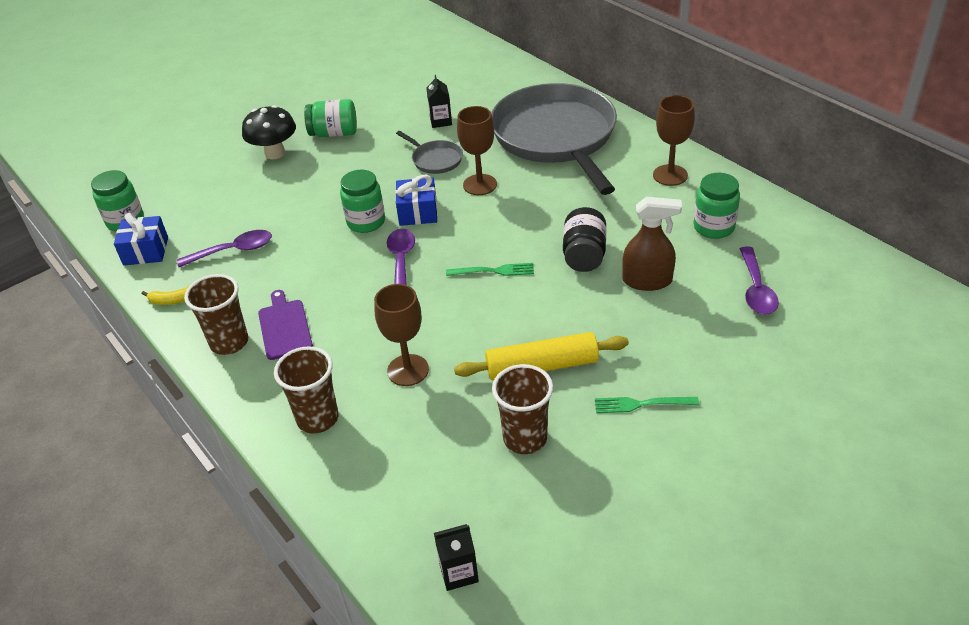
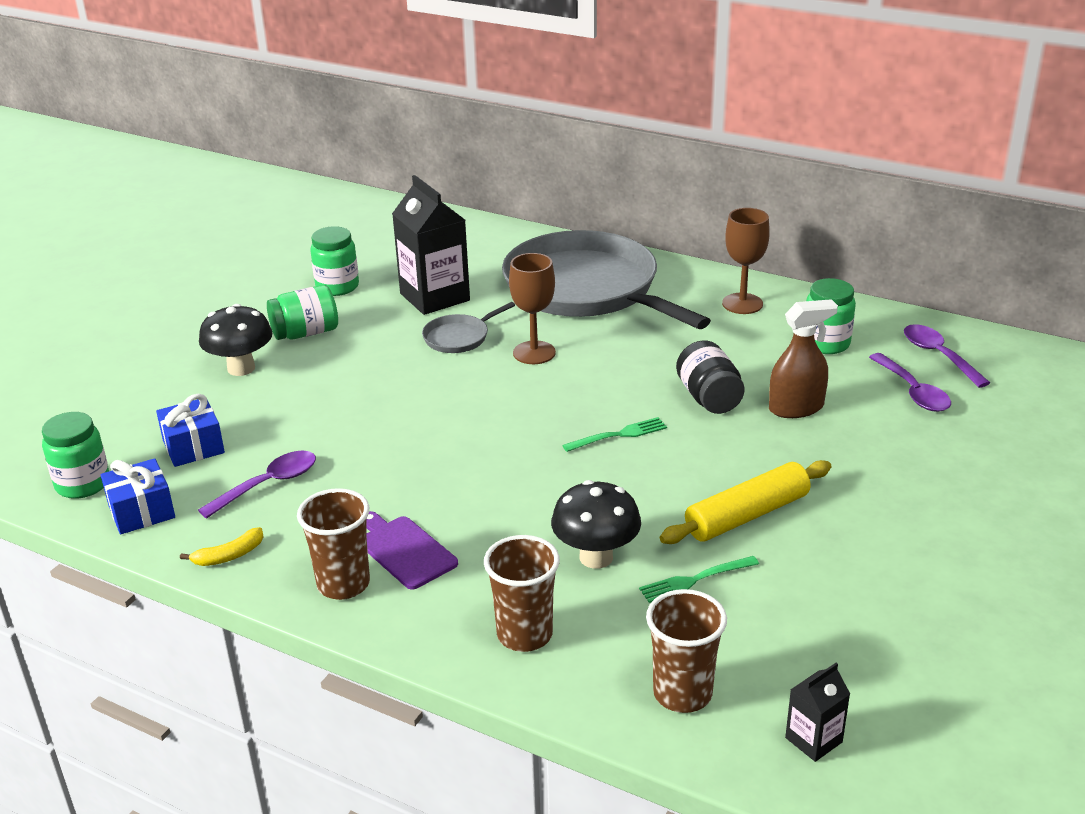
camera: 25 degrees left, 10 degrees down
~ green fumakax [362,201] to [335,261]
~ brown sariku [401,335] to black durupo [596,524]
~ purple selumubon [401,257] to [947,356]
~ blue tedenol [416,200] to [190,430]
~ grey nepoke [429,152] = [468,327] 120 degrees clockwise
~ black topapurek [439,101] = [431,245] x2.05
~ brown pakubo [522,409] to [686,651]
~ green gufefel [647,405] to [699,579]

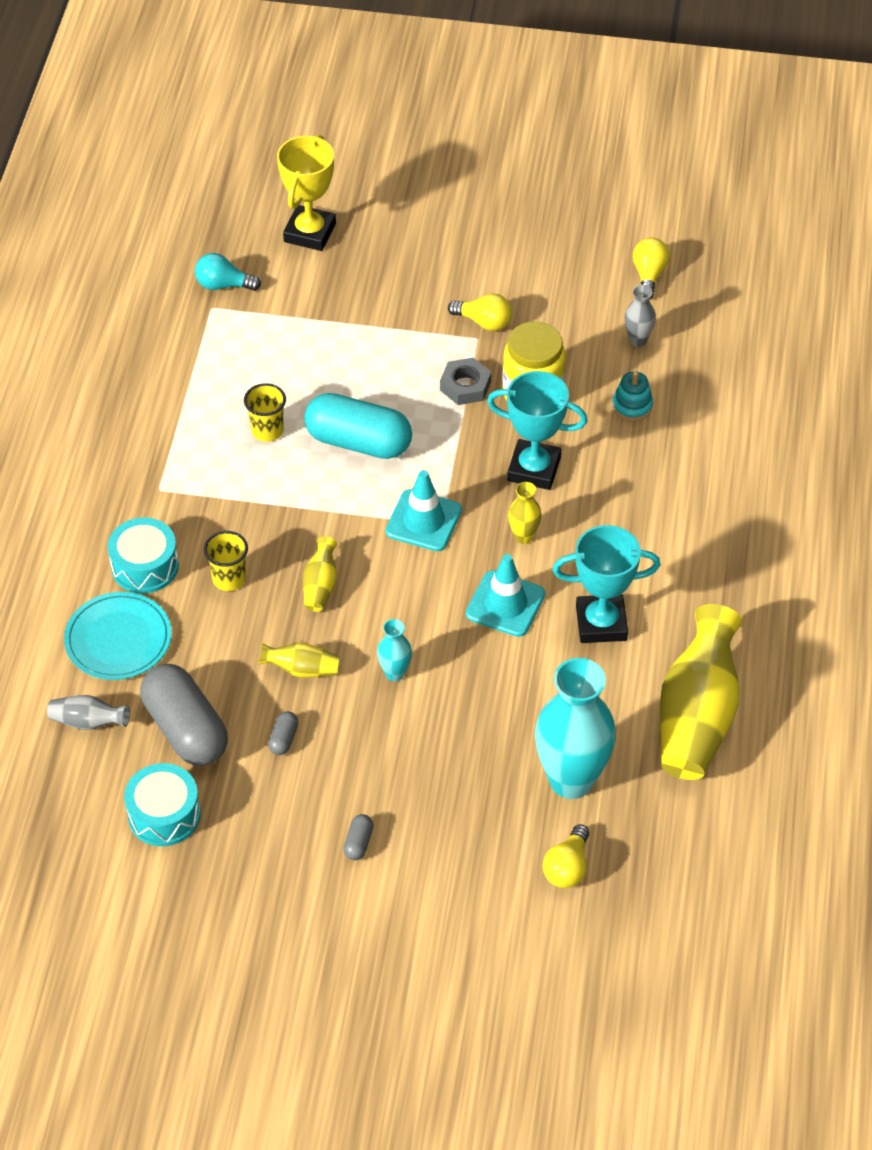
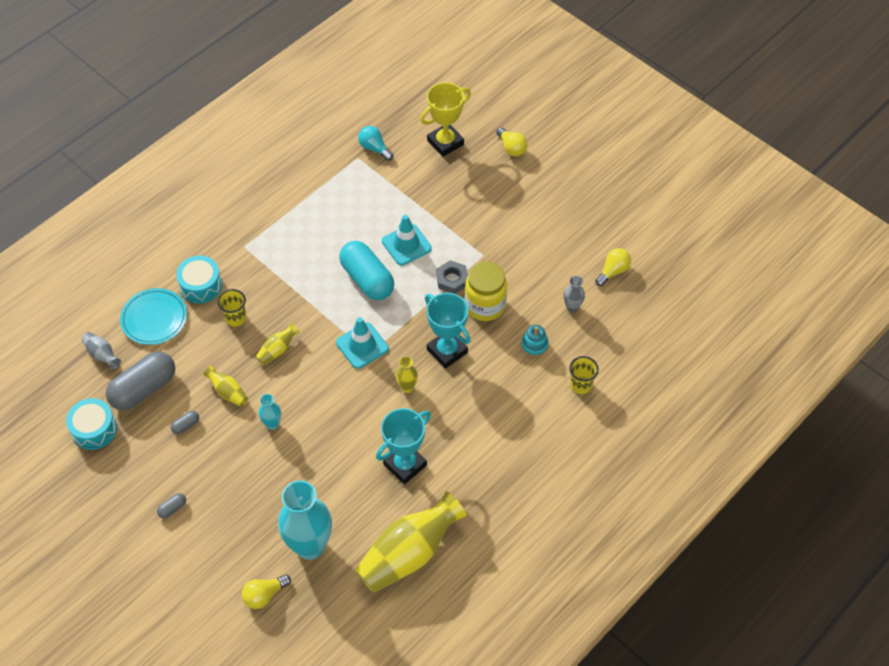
camera: 35 degrees right, 5 degrees up
~ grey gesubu [184,715] = [140,381] 45 degrees clockwise
~ yellow pakubo [265,412] to [584,375]
~ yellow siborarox [480,312] to [511,141]
~ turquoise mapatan [505,595] to [407,240]
~ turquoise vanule [607,584] = [403,446] 75 degrees counterclockwise

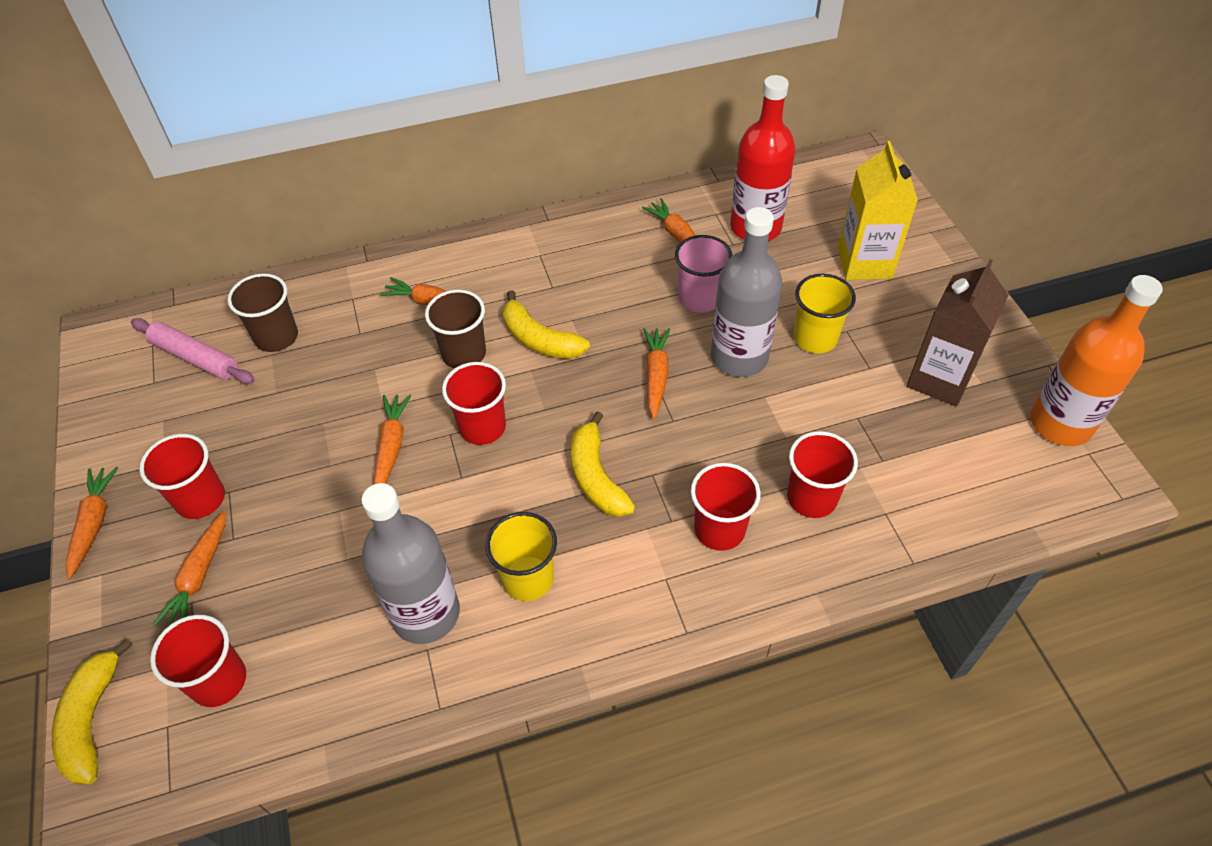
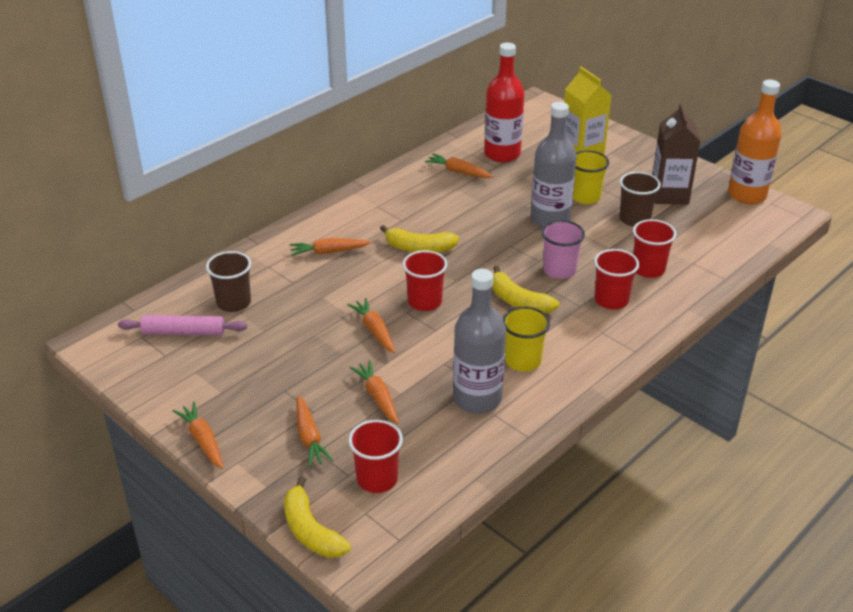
camera: 30 degrees left, 15 degrees down
- red pakubo [182,476]
~ brown pakubo [455,329] to [640,199]
~ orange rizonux [656,373] to [374,392]
~ pink pakubo [703,274] to [563,249]

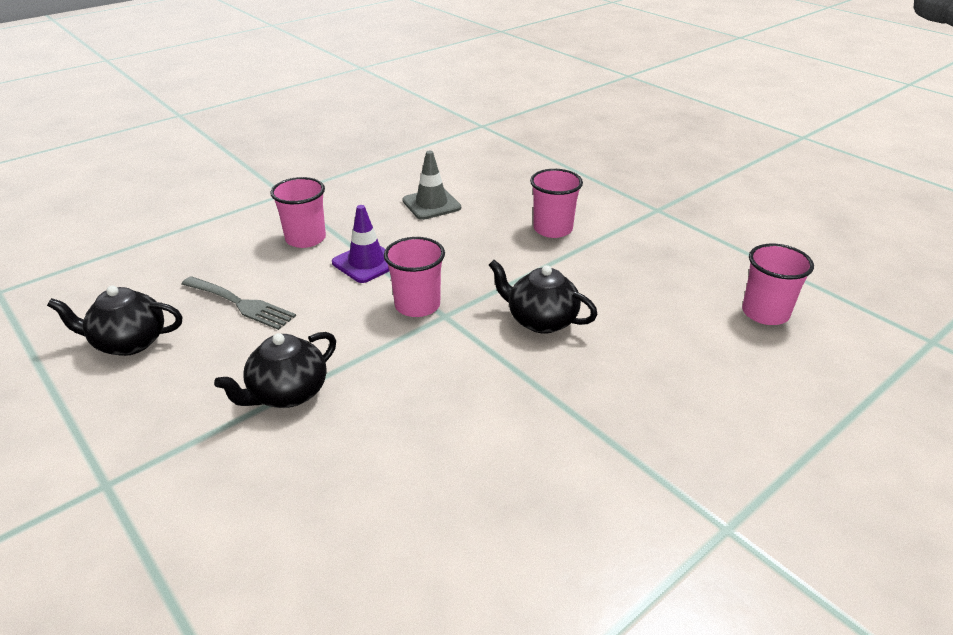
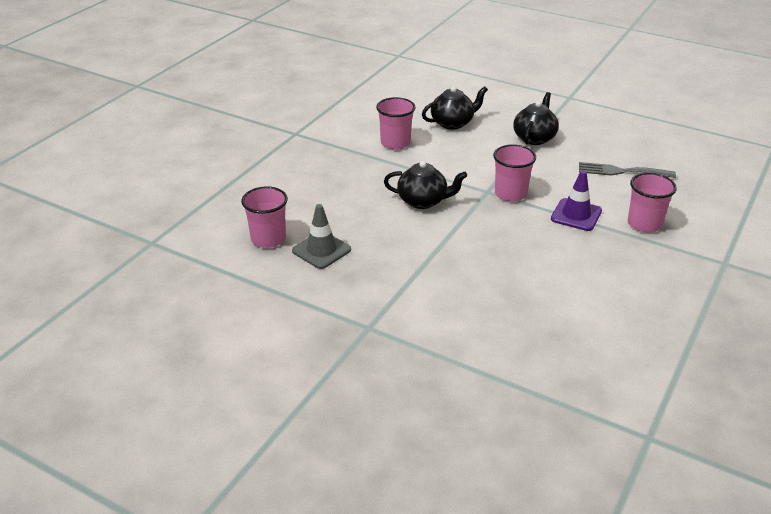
camera: 160 degrees right, 0 degrees up
~ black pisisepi [114,321] to [455,108]
~ grey mapatan [431,185] to [321,236]
~ pink pakubo [556,203] to [395,123]

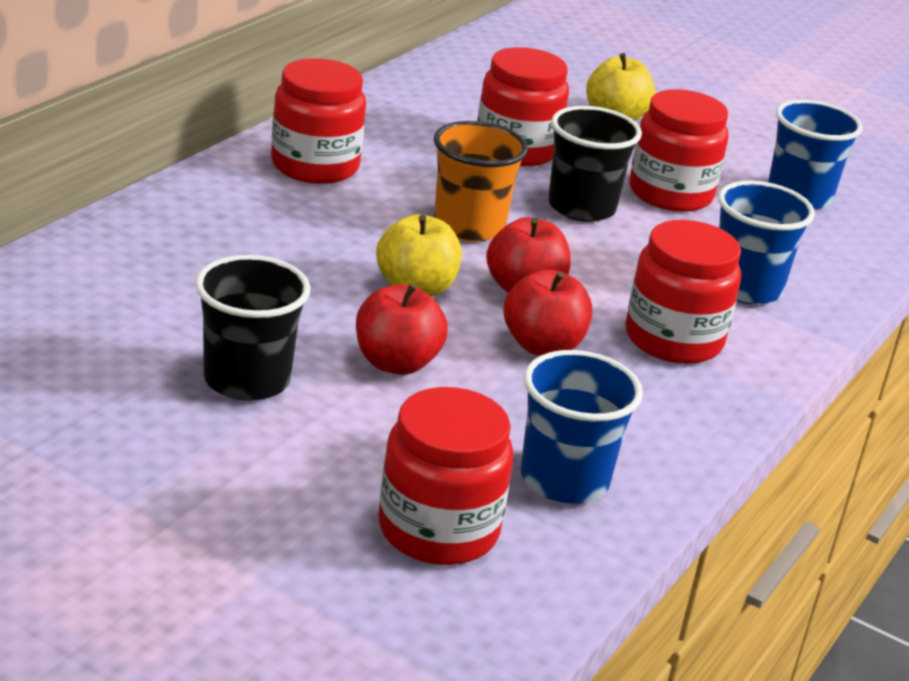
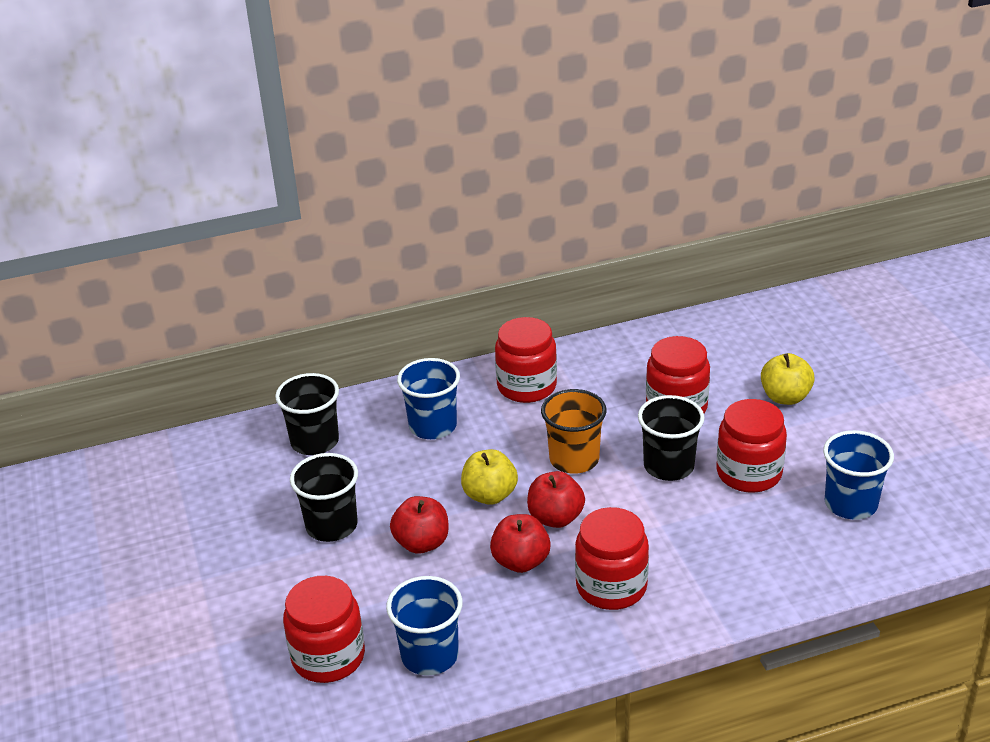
camera: 45 degrees right, 5 degrees up
~ blue pakubo [766,243] to [428,398]
+ black pakubo [307,414]

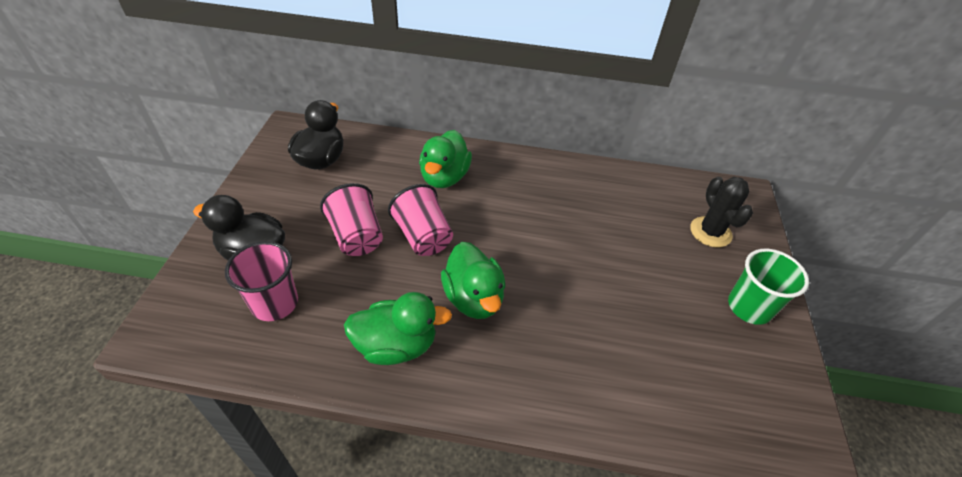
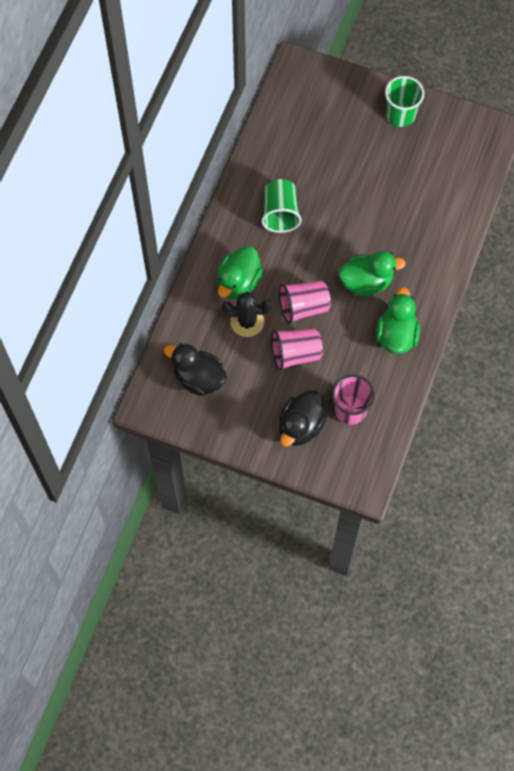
camera: 75 degrees left, 20 degrees up
~ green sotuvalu [445,159] = [240,272] 90 degrees clockwise
~ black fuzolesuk [721,212] to [247,314]
+ green pakubo [281,206]

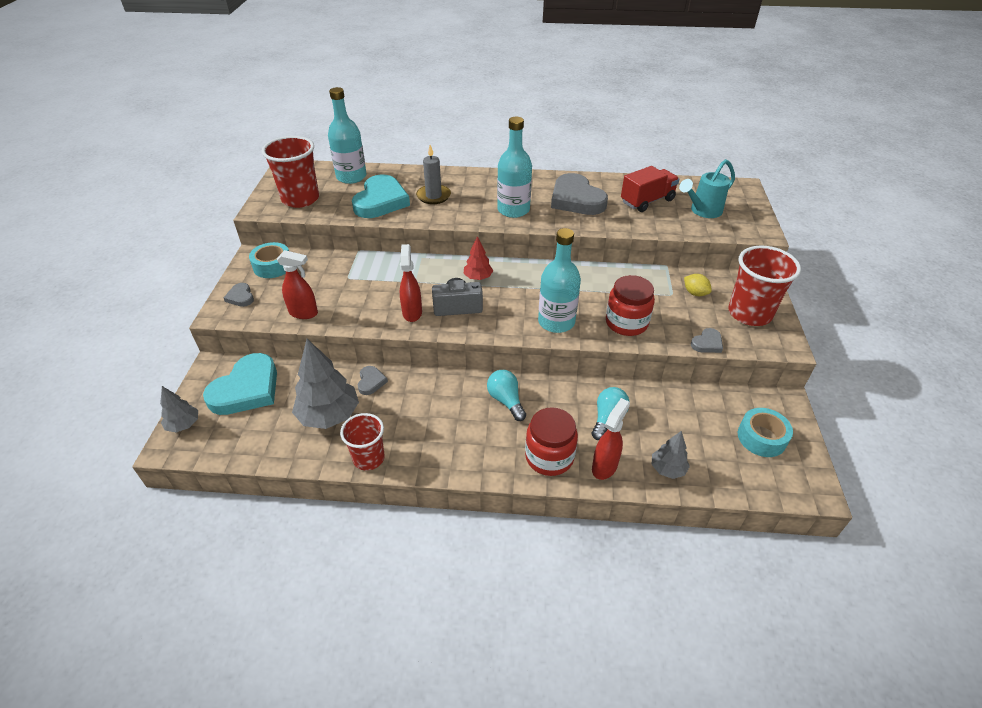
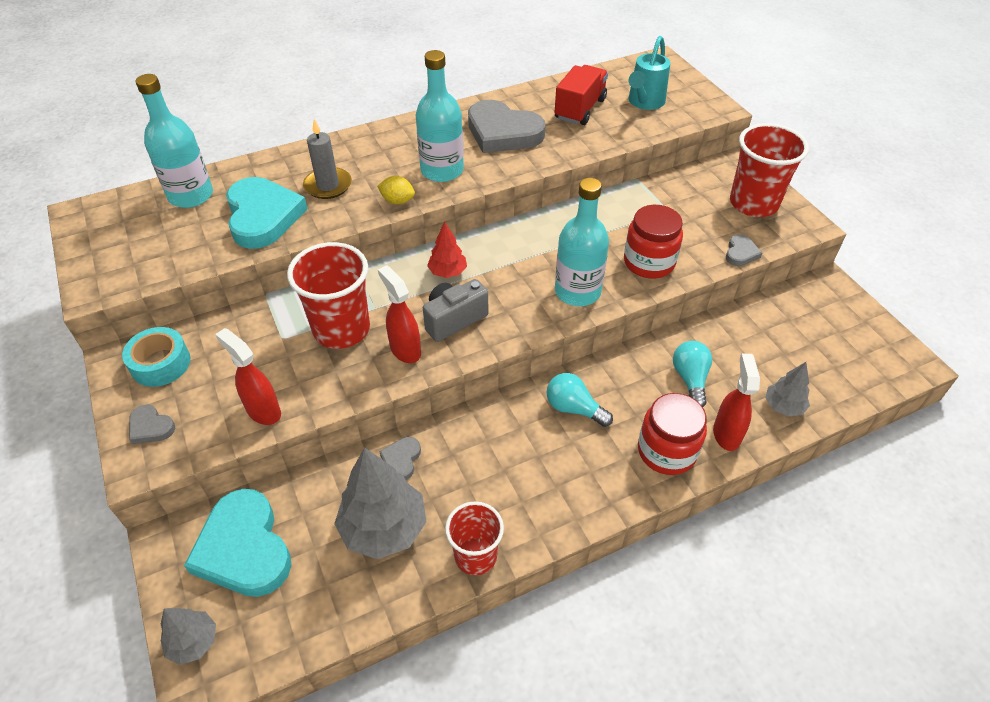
camera: 30 degrees left, 5 degrees up
~ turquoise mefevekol [240,384] = [238,543] 150 degrees clockwise
~ red pakubo [290,172] to [328,295]
~ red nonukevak [297,284] = [248,376] 120 degrees counterclockwise
~ grey mefevekol [373,380] = [400,458] 135 degrees counterclockwise
~ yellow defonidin [698,285] to [396,190]
- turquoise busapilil [765,432]

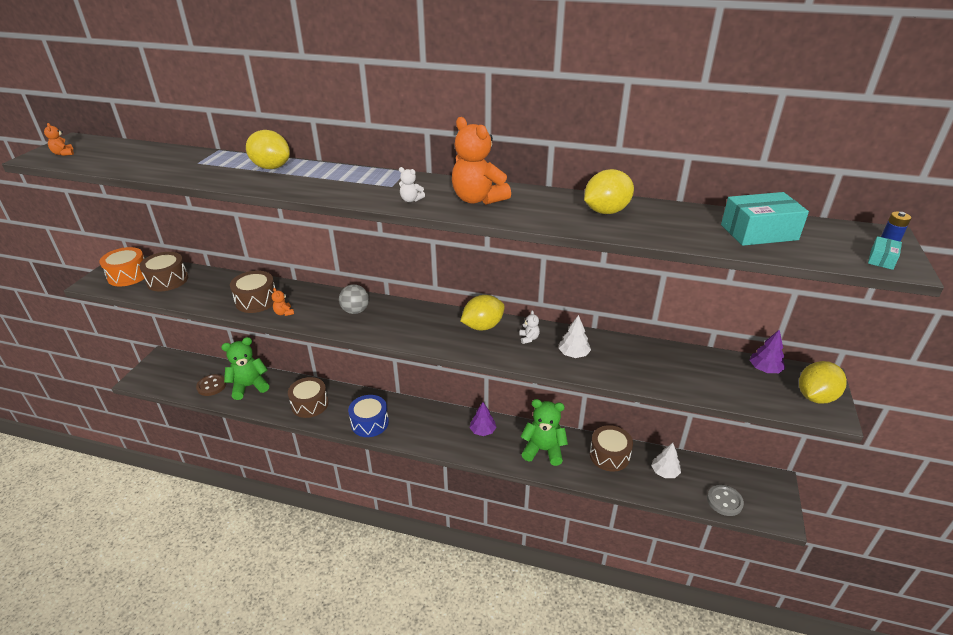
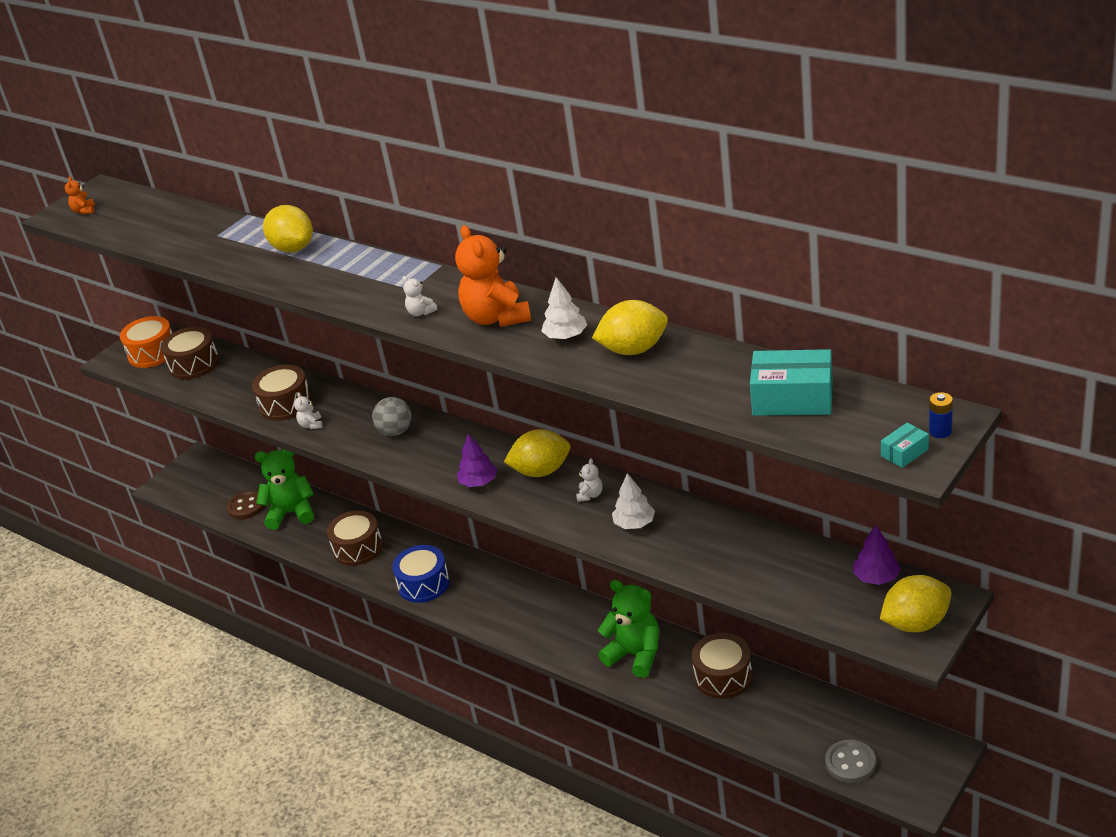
camera: 25 degrees right, 0 degrees up
~ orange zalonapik [283,302] to white zalonapik [308,410]
~ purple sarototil [483,419] to [477,460]
~ white sarototil [666,460] to [564,308]

